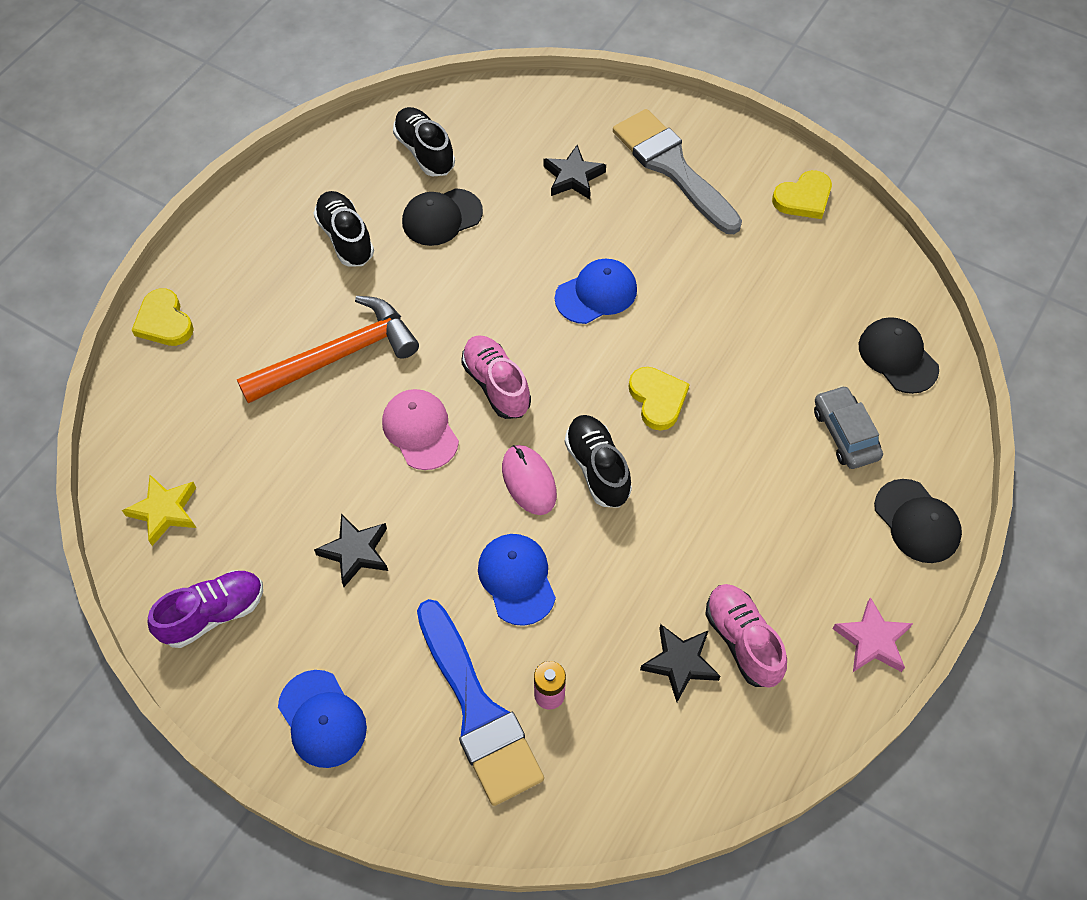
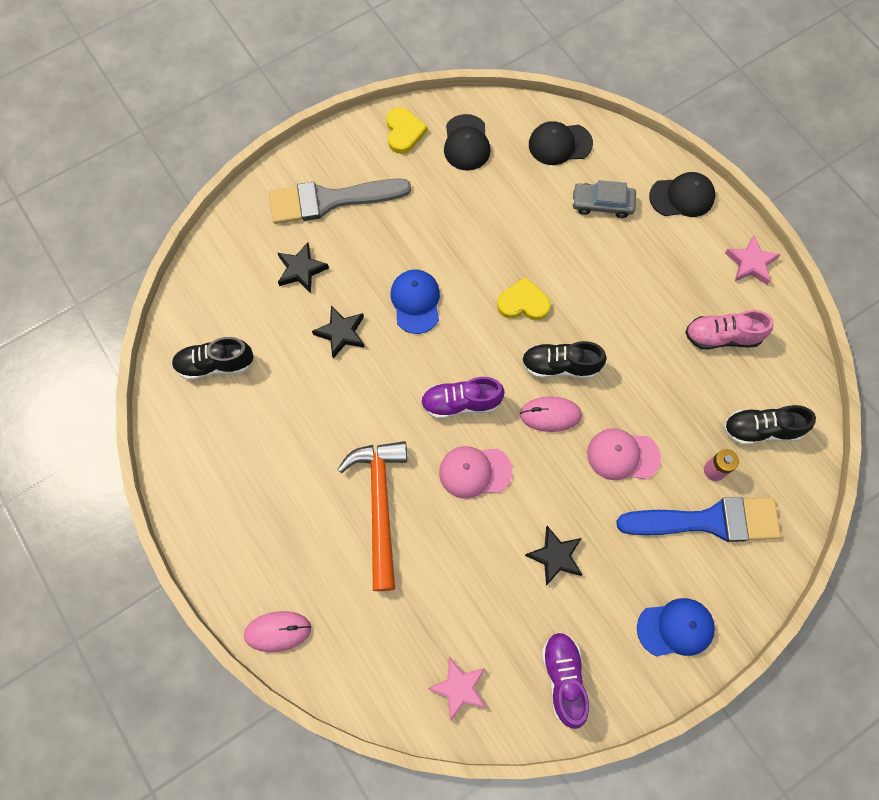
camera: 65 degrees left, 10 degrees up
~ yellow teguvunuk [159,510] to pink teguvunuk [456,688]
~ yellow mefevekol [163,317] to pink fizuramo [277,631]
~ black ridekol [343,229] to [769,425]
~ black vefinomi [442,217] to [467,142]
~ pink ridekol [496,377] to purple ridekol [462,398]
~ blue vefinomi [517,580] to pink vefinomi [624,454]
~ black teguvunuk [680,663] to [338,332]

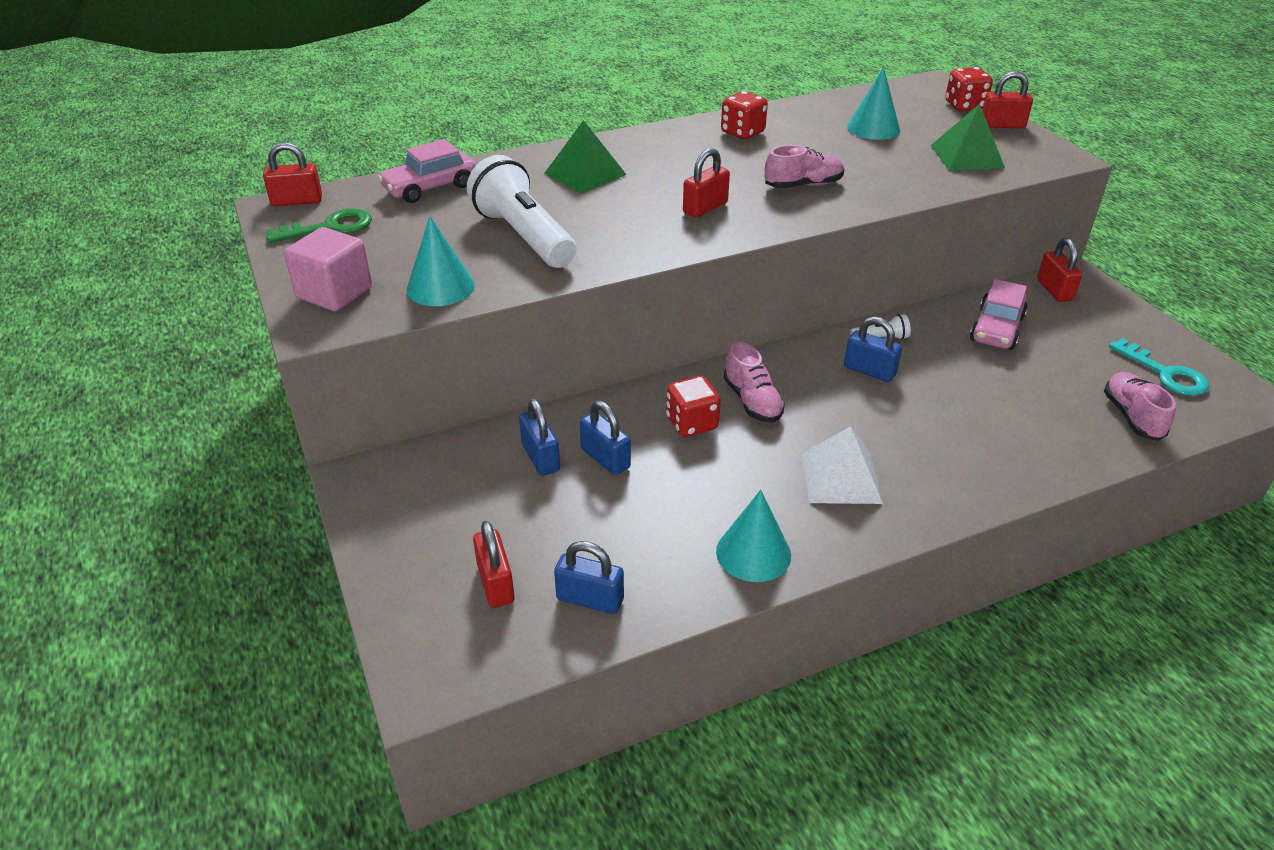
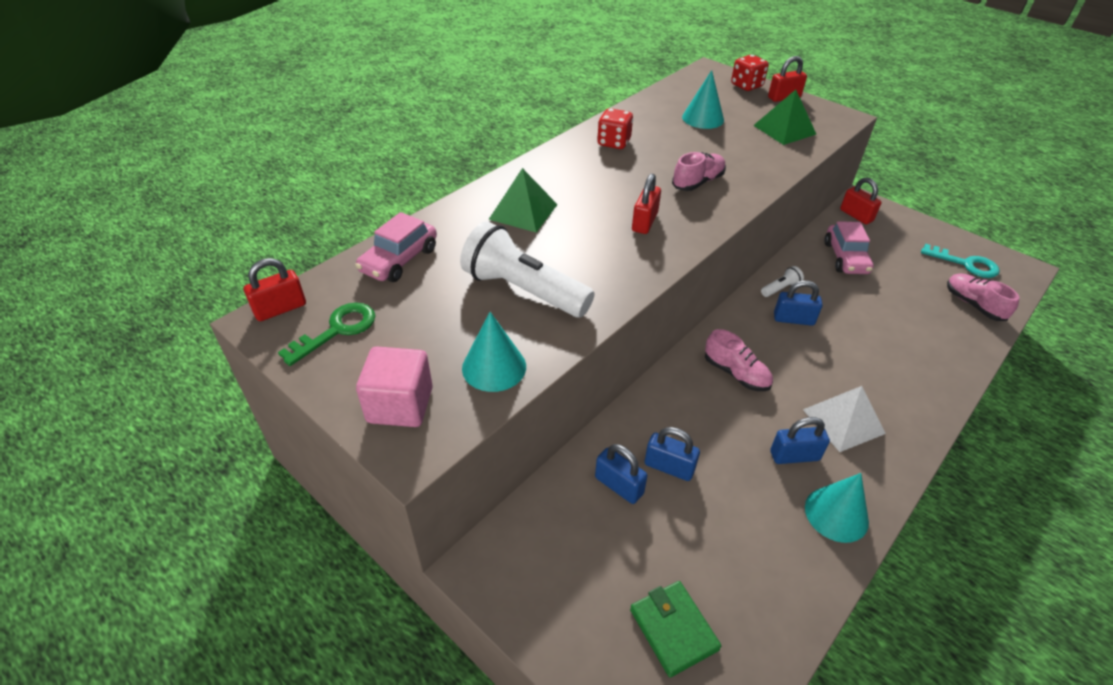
camera: 25 degrees left, 5 degrees up
~ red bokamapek [494,564] to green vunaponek [675,629]
~ blue bokamapek [589,577] to [800,440]
- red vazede [693,406]

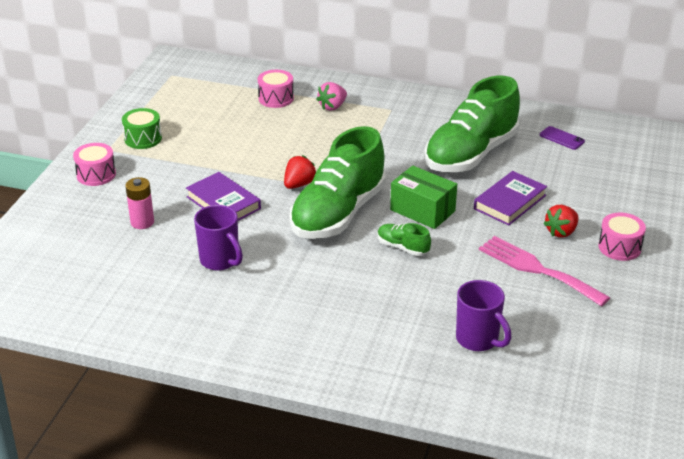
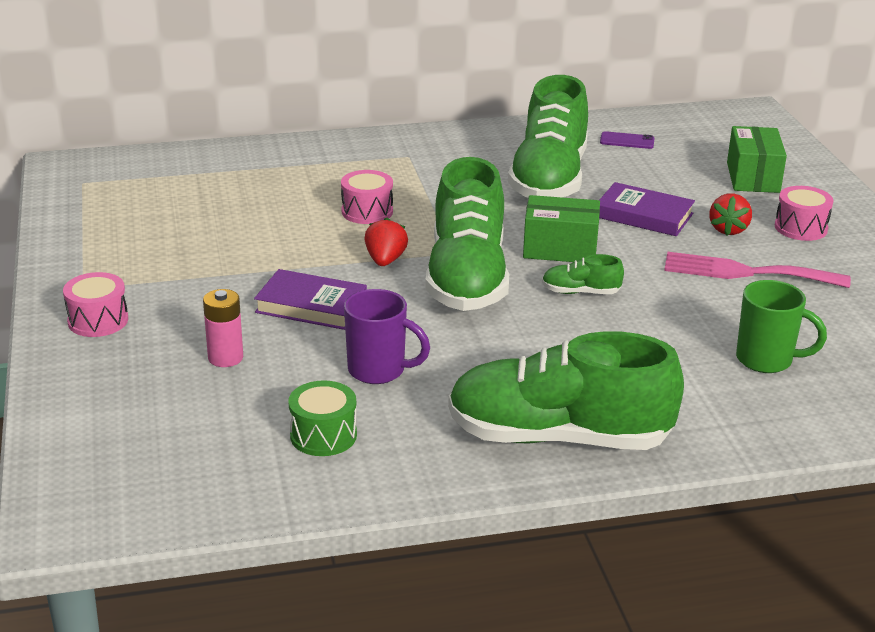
camera: 30 degrees left, 5 degrees down
~ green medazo [142,128] to [322,418]
~ pink medazo [276,89] to [367,197]
- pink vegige [331,96]
~ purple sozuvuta [483,315] to green sozuvuta [781,326]
~ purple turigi [510,198] = [647,209] 75 degrees counterclockwise
+ green ridekol [566,390]
+ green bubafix [757,159]

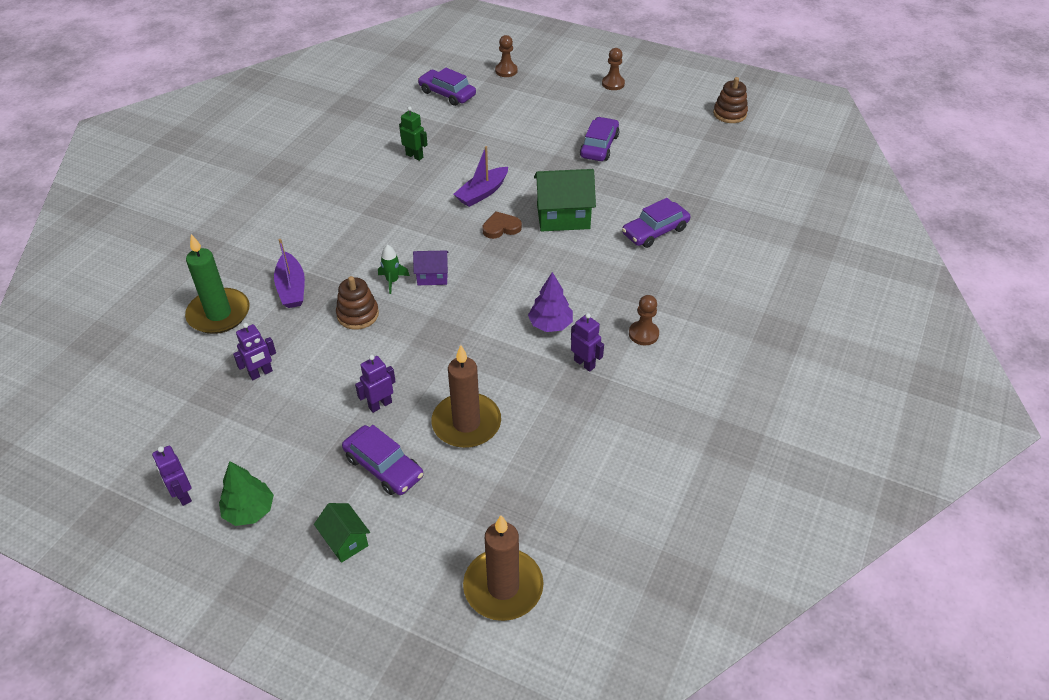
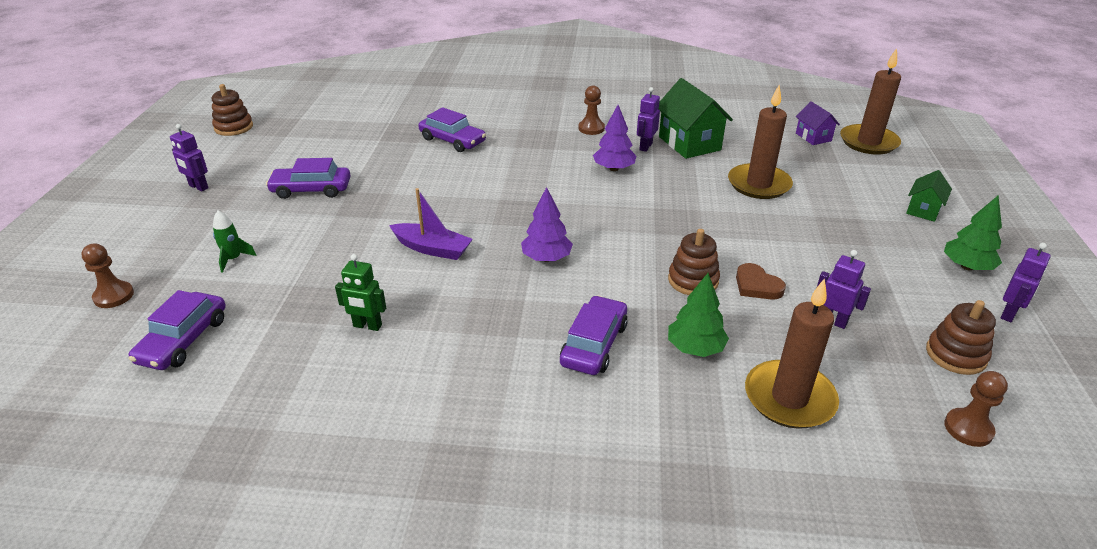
camera: 110 degrees left, 10 degrees down
~ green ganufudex [217,284] to brown ganufudex [792,353]
~ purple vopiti [289,273] to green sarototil [698,315]
~ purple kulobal [383,460] to [594,335]
~ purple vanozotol [375,384] to [189,157]
~ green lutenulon [394,269] to [235,242]
~ green vanozotol [413,133] = [360,292] 90 degrees counterclockwise
~ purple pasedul [430,267] to [818,123]
~ brown mefevekol [502,225] to [761,281]
~ green pasedul [565,200] to [695,118]
~ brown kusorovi [613,69] to [976,409]
+ purple sarototil [547,224]
+ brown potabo [961,337]

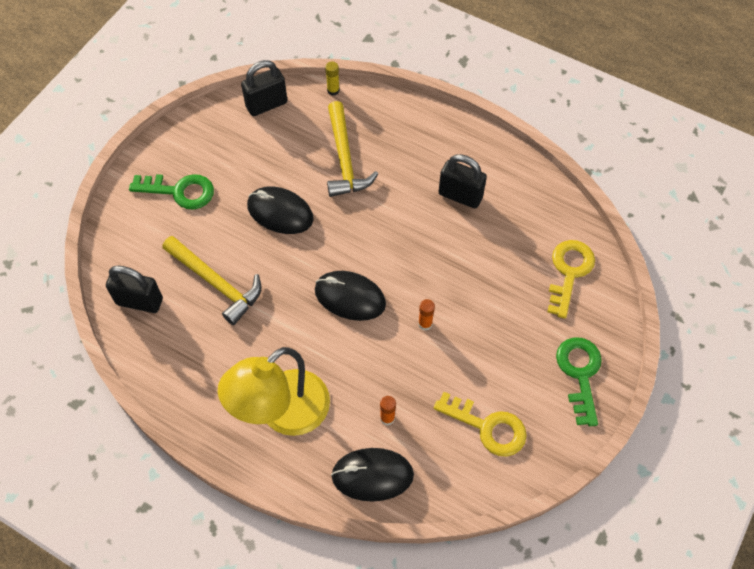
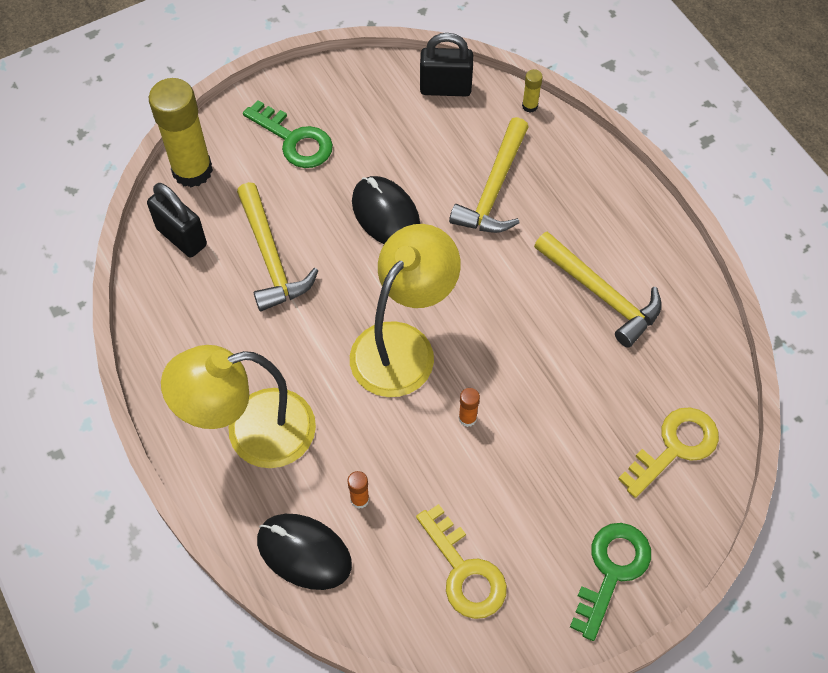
camera: 30 degrees right, 0 degrees up
~ black fizuramo [350,296] to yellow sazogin [405,310]
~ black bokamapek [463,181] to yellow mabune [598,289]
+ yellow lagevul [181,133]

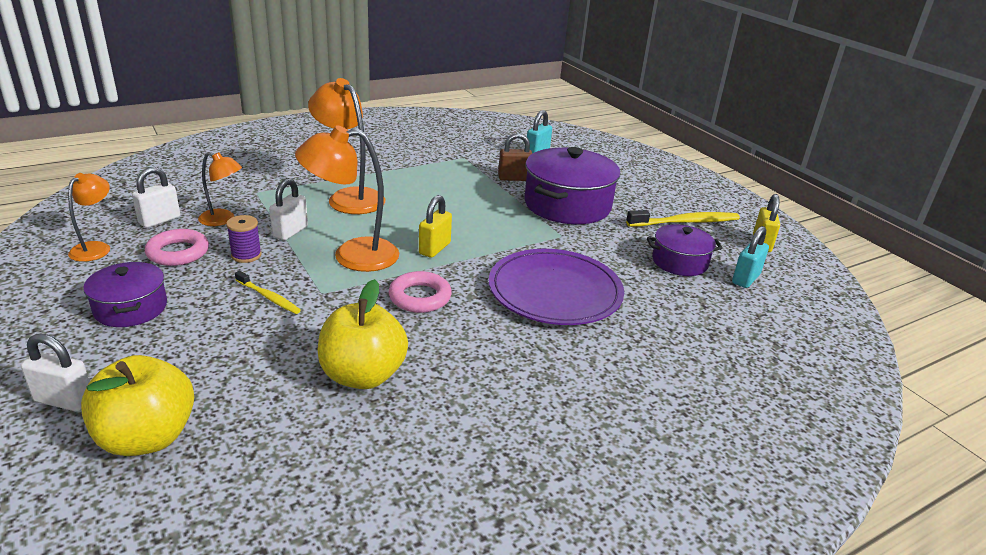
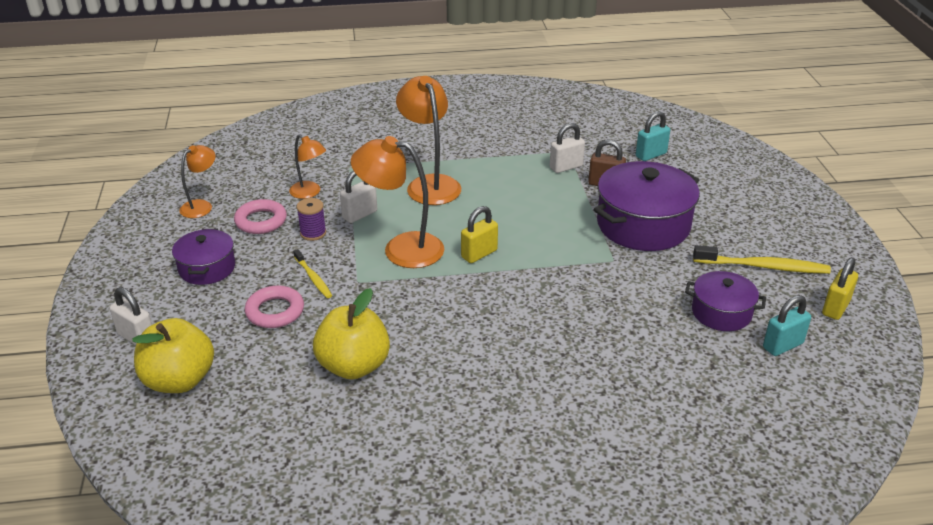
camera: 25 degrees right, 5 degrees up
~ white bokamapek [156,197] to [567,148]
~ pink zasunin [420,292] to [274,307]
- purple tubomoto [556,287]

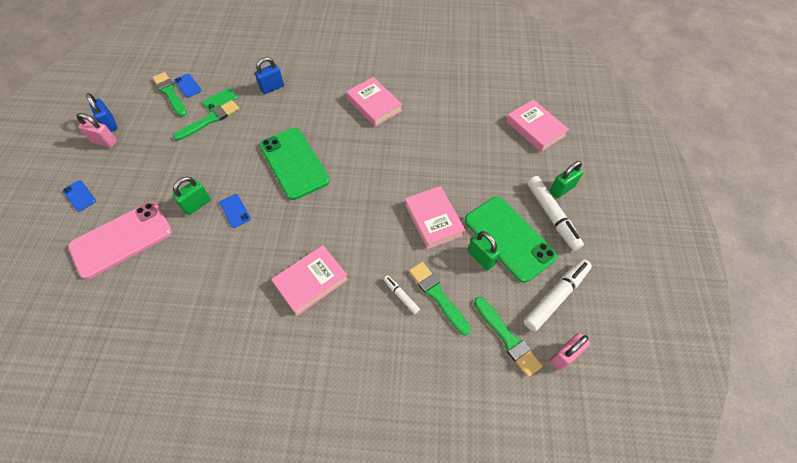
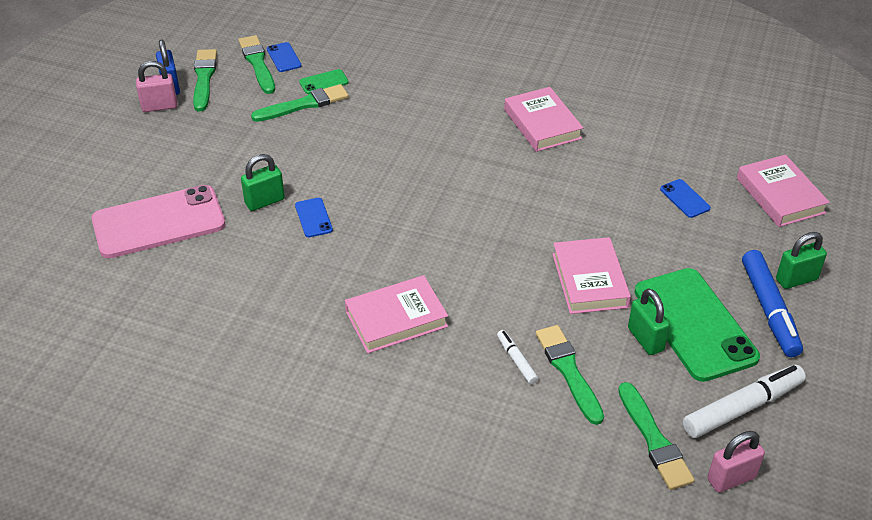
camera: 15 degrees right, 15 degrees down
~ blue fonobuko [79,196] to [685,198]
~ pink bokamapek [97,130] = [156,86] 45 degrees counterclockwise
- blue bokamapek [269,75]
- green fonobuko [294,164]
~ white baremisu [555,213] to blue baremisu [772,303]
+ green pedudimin [205,80]

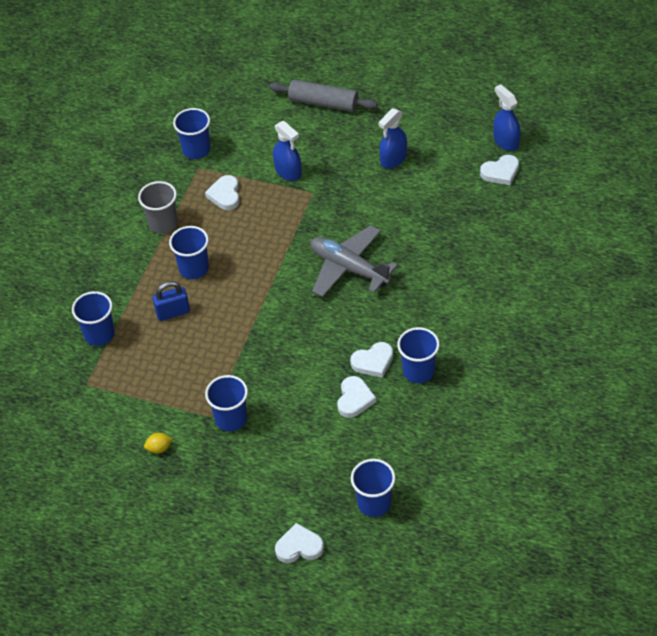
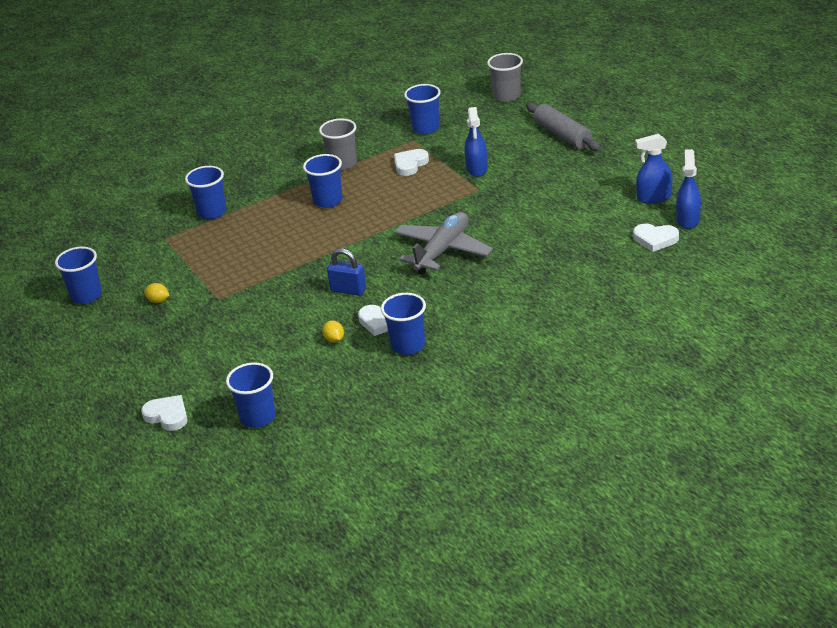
camera: 40 degrees right, 15 degrees down
~ blue bokamapek [171,301] to [346,272]
~ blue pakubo [226,403] to [78,275]
~ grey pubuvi [354,261] = [443,243] 45 degrees clockwise
~ white mefevekol [356,397] to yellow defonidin [333,331]
~ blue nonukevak [392,138] to [654,169]
+ grey pakubo [505,77]

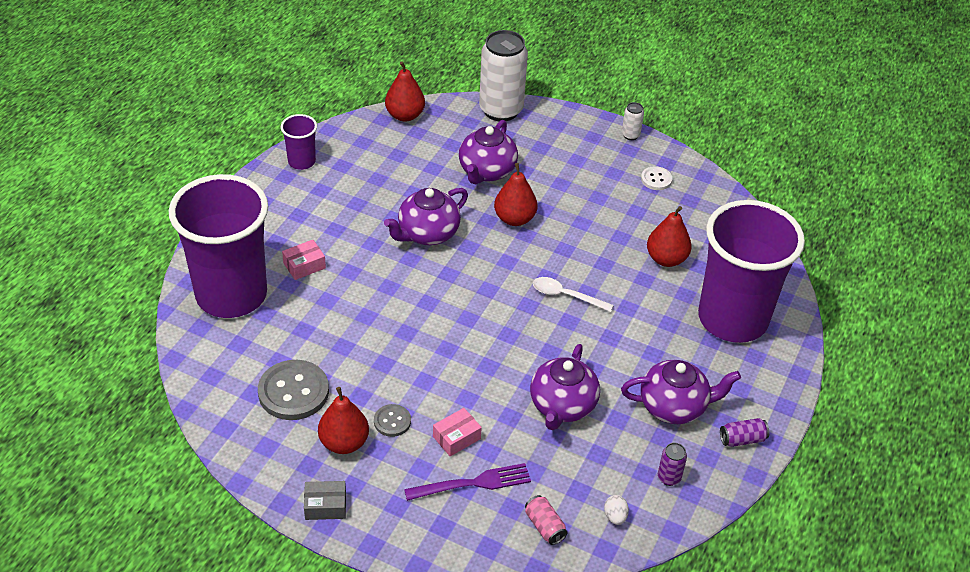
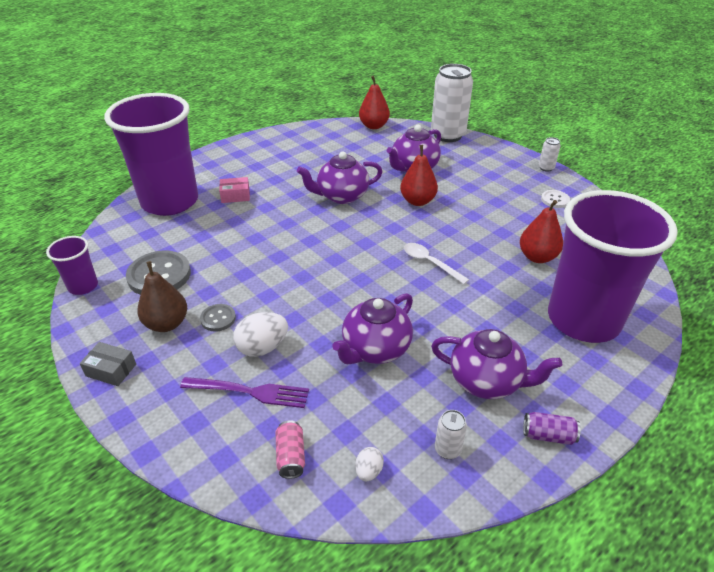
camera: 25 degrees right, 5 degrees down
~ purple pakubo [298,142] to [72,265]
~ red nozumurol [343,420] to brown nozumurol [162,296]
~ pink bubafix [457,432] to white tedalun [260,334]
~ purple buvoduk [672,464] to white buvoduk [451,434]

